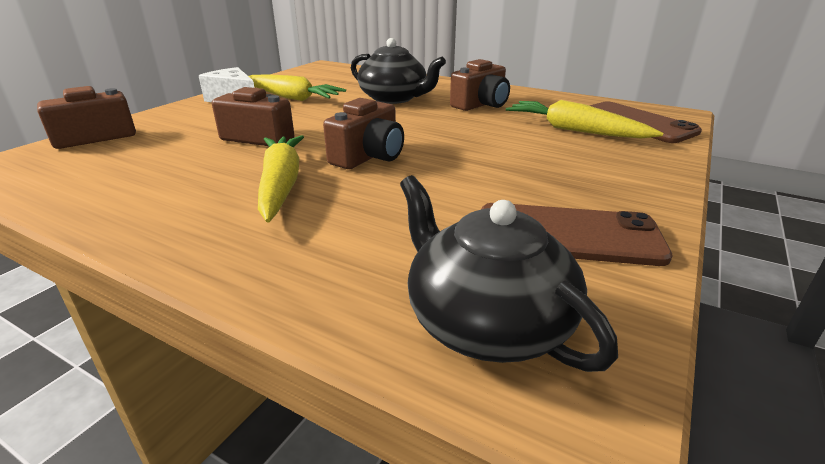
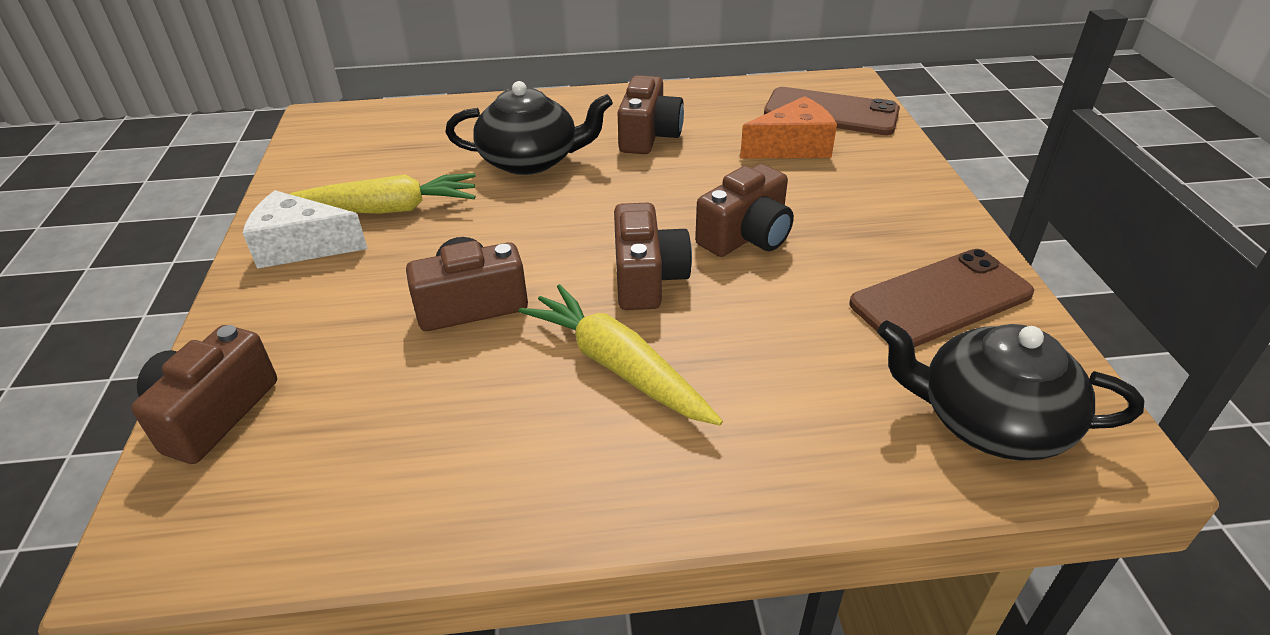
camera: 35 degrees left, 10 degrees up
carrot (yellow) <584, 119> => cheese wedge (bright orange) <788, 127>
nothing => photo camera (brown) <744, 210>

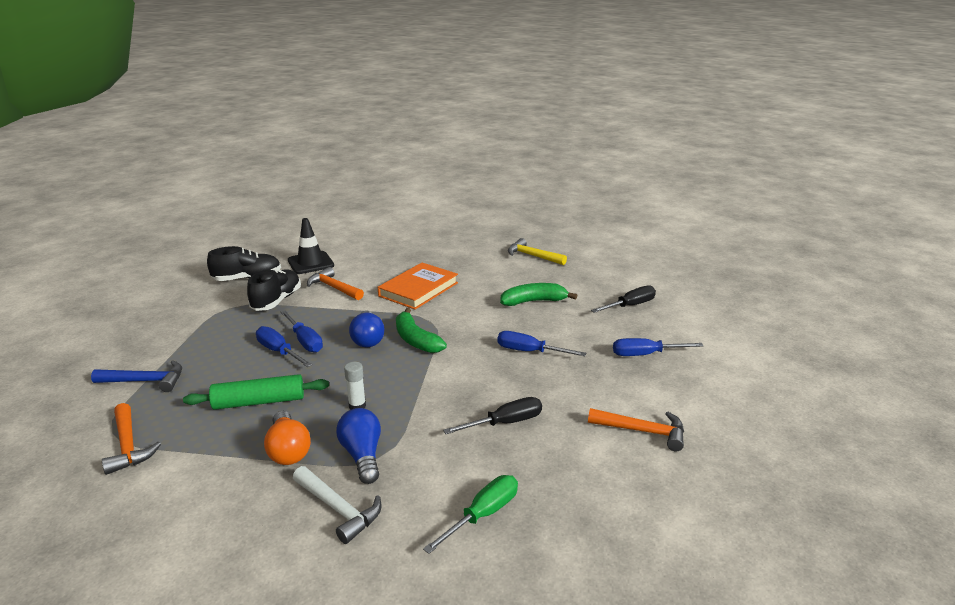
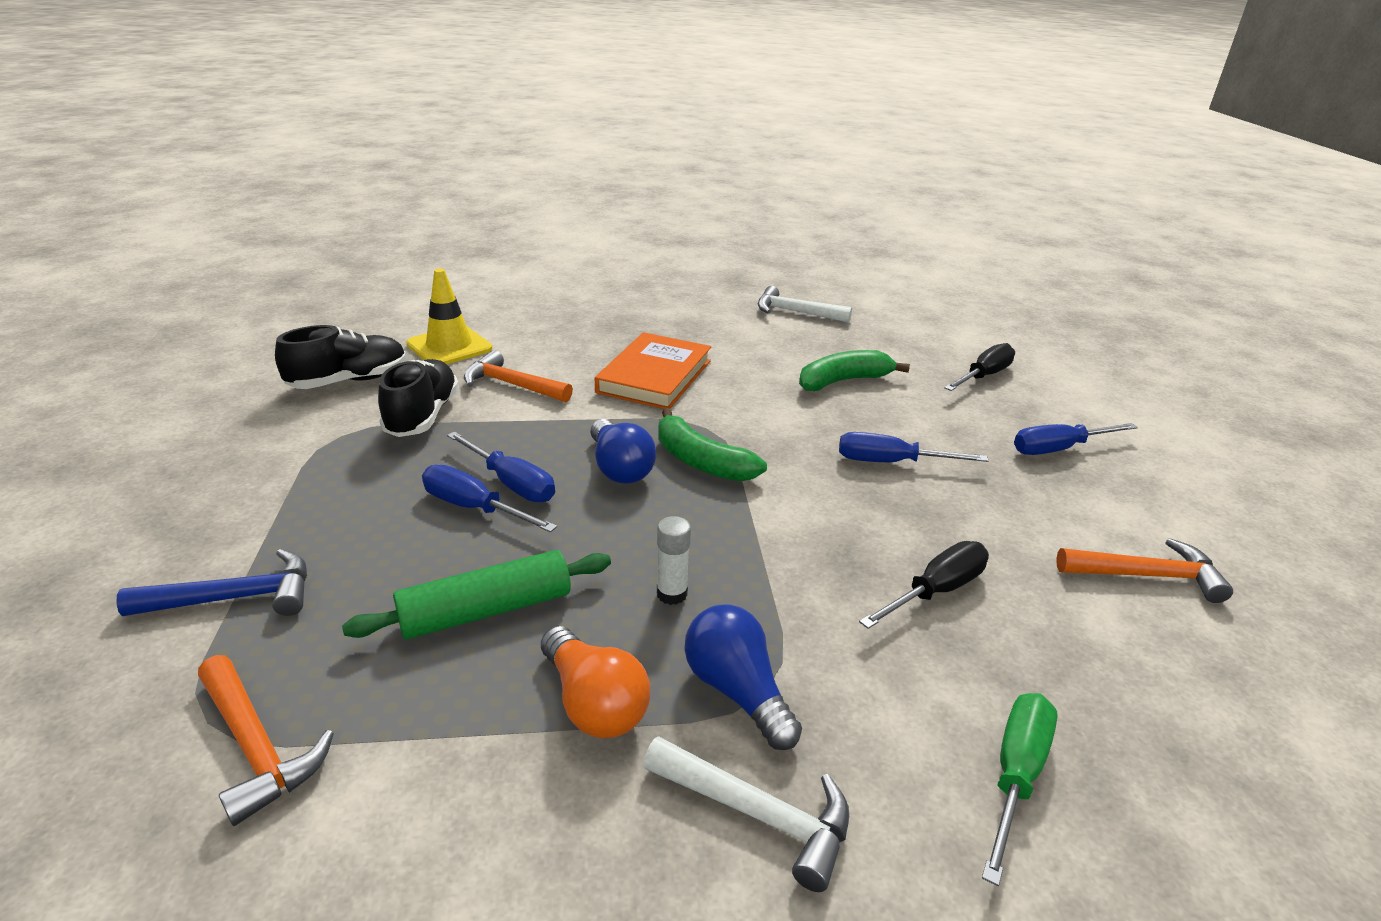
camera: 15 degrees left, 5 degrees up
traffic cone (black) <311, 246> => traffic cone (yellow) <449, 316>
carpenter's hammer (yellow) <537, 251> => carpenter's hammer (pure white) <805, 304>

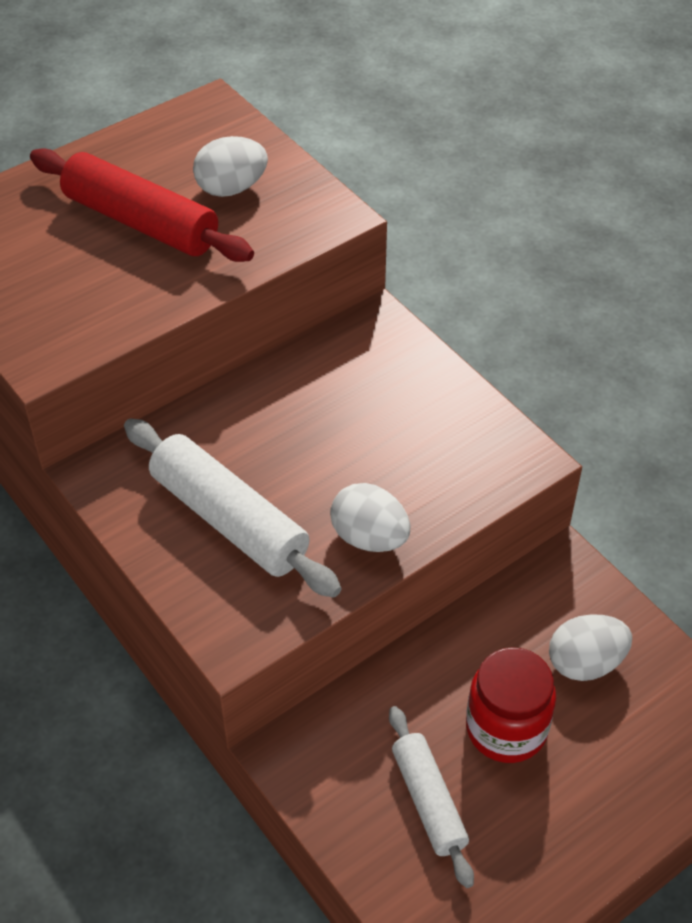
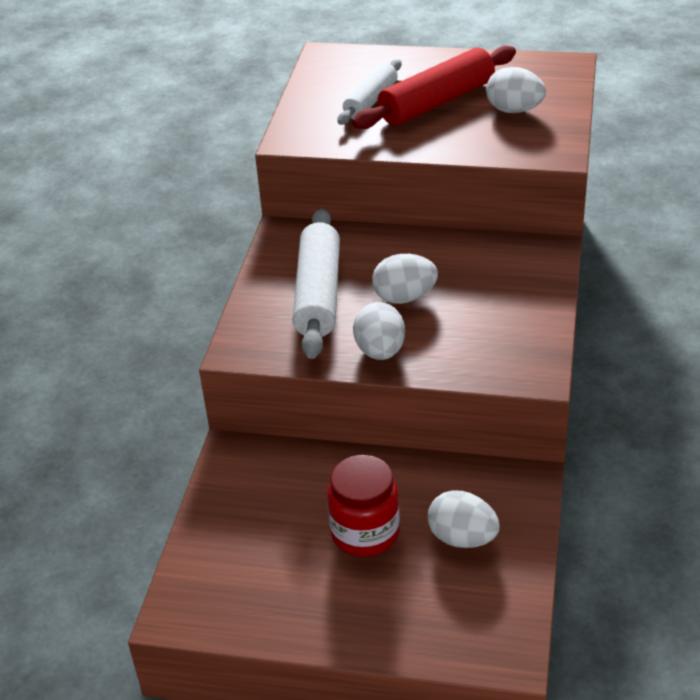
camera: 50 degrees right, 10 degrees down
dough roller (red) <142, 205> => dough roller (red) <434, 87>, 60 degrees clockwise
dough roller (pure white) <431, 797> => dough roller (pure white) <369, 92>, shifted
nothing => egg (pure white) <405, 279>

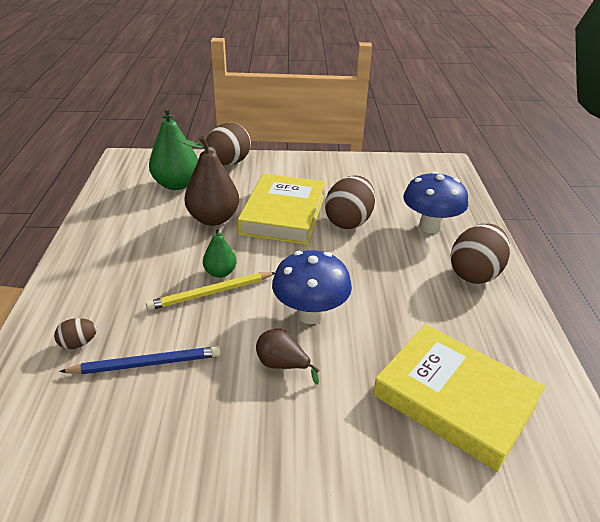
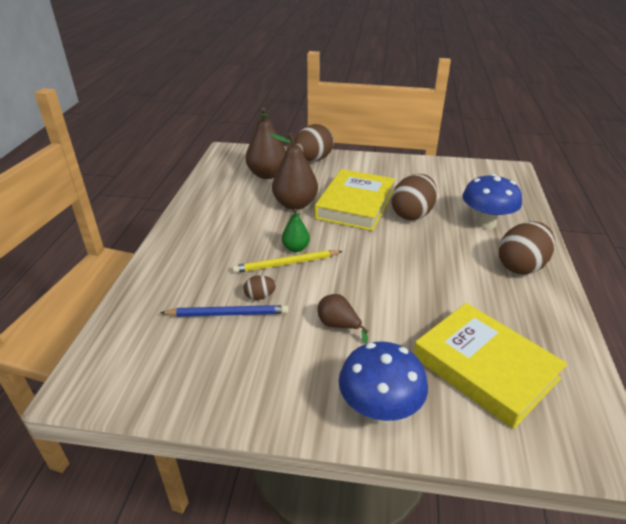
camera: 10 degrees right, 0 degrees up
toy pear (emerald) <173, 148> => toy pear (brown) <266, 143>
fungus (blue) <312, 287> => fungus (blue) <383, 383>, shifted
egg (brown) <75, 333> => egg (brown) <260, 287>, shifted

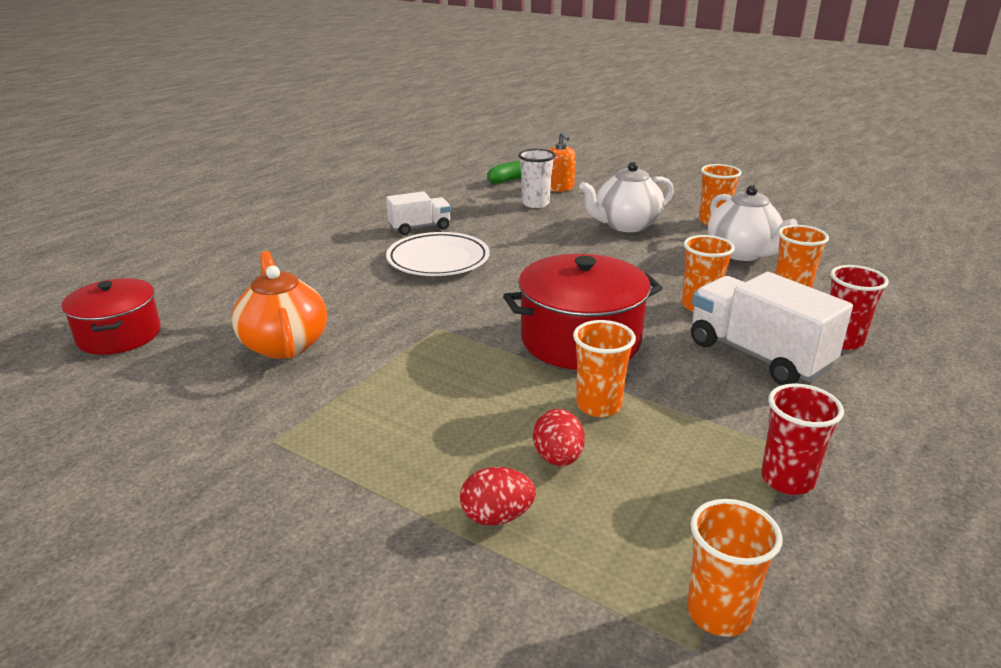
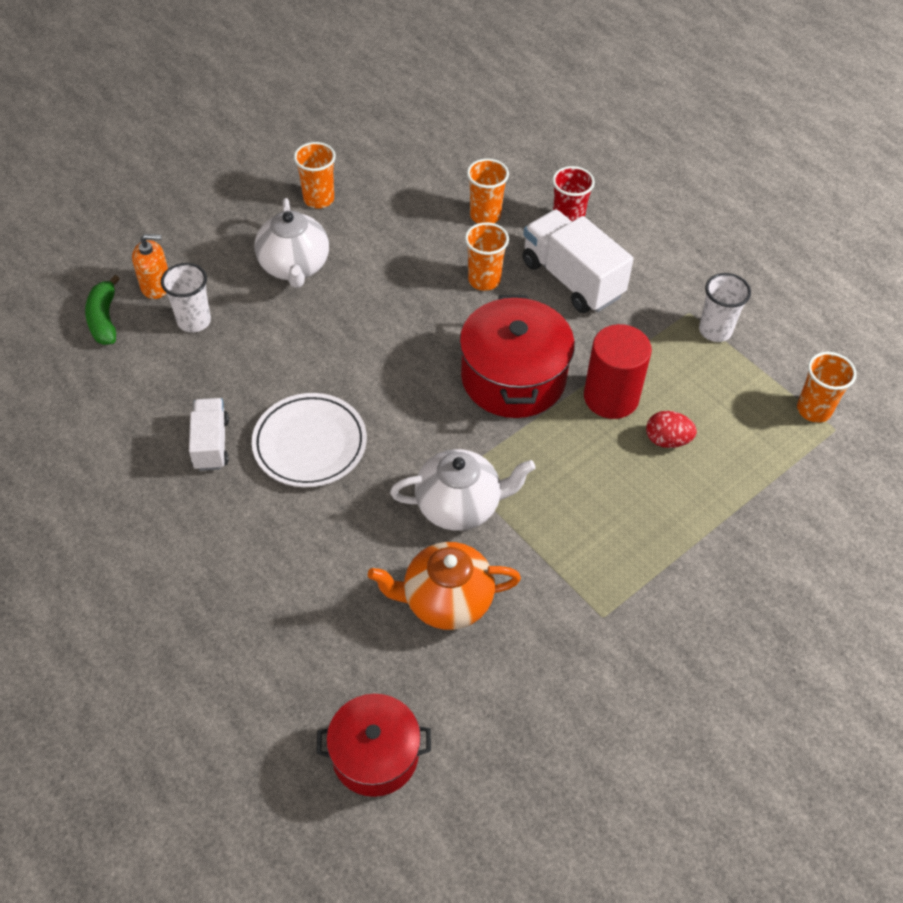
camera: 75 degrees left, 25 degrees up
tea pot (pure white) <752, 223> => tea pot (pure white) <463, 490>, shifted
lorry (pure white) <772, 328> => lorry (pure white) <578, 261>, 75 degrees clockwise
beaker (bright orange) <604, 368> => solid cylinder (red) <618, 371>
beaker (red) <802, 439> => beaker (pure white) <725, 307>
egg (red) <498, 496> => nothing

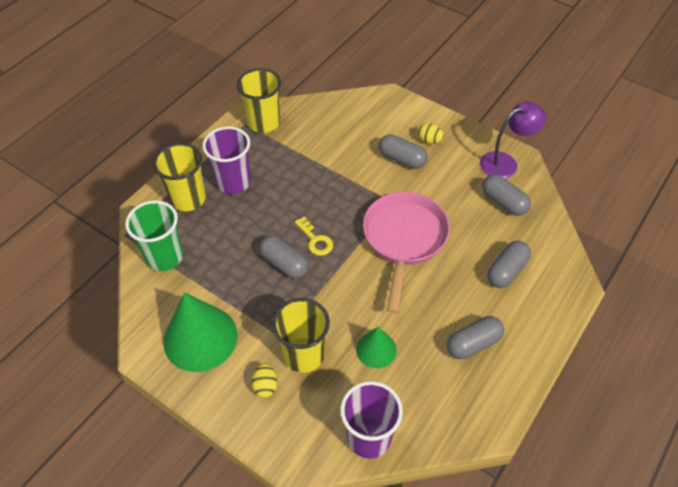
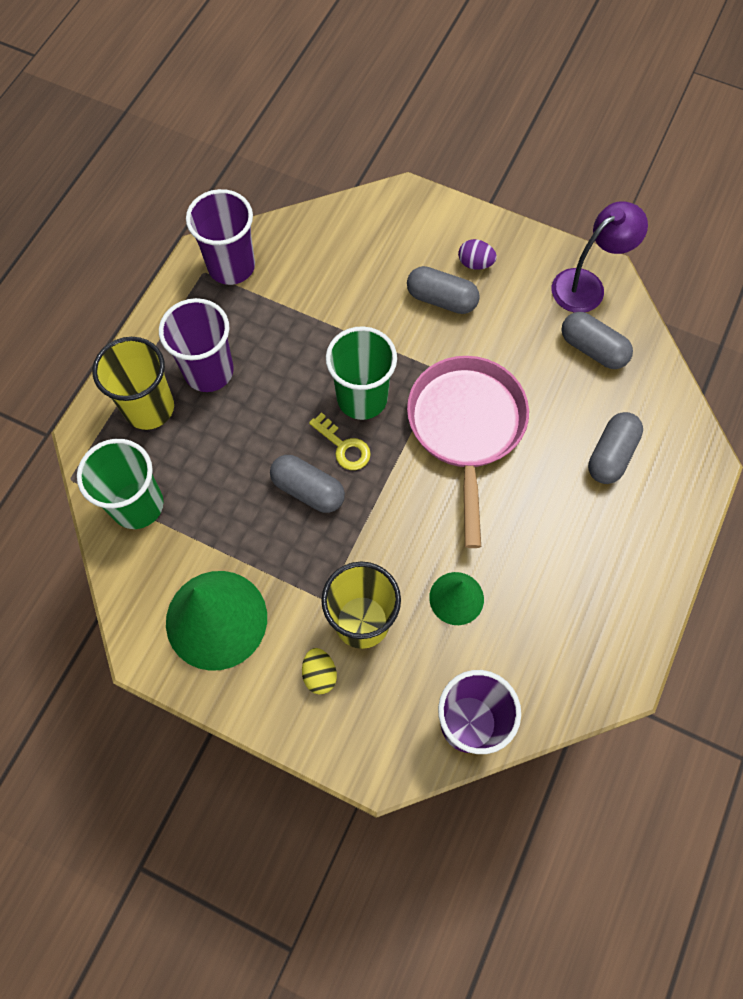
camera: 10 degrees left, 15 degrees up
beaker (yellow) <259, 100> => beaker (violet) <220, 237>
egg (yellow) <431, 133> => egg (violet) <477, 254>
pill (gray) <475, 337> => nothing
nothing => beaker (emerald) <361, 373>

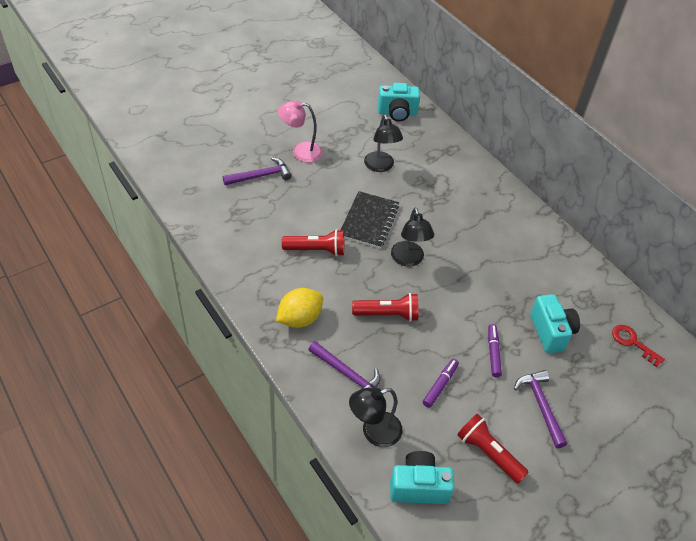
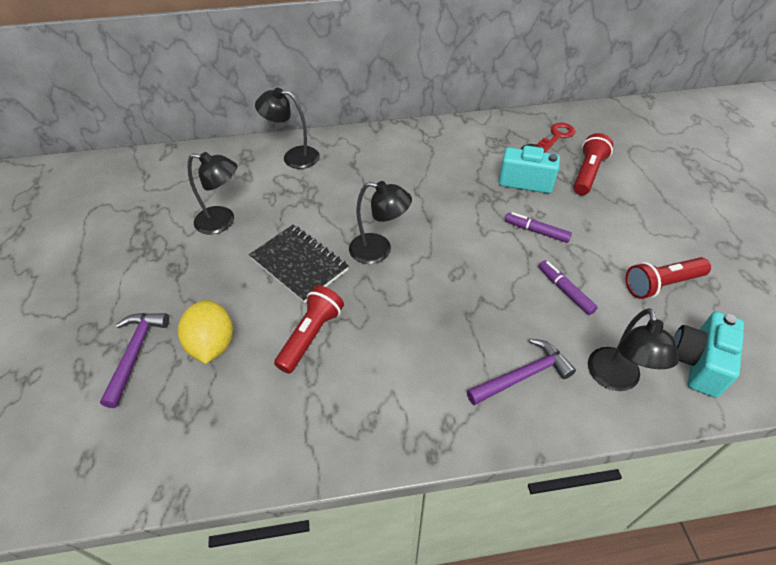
camera: 60 degrees left, 0 degrees up
photo camera (aqua) <399, 102> => nothing
desk lamp (rose-pink) <300, 131> => nothing
toy lemon (yellow) <299, 308> => toy lemon (yellow) <205, 332>, shifted
torch (red) <385, 307> => torch (red) <593, 164>, shifted
latchkey (red) <638, 346> => latchkey (red) <555, 137>, 150 degrees clockwise
carpenter's hammer (violet) <540, 409> => nothing
nothing => desk lamp (black) <287, 128>

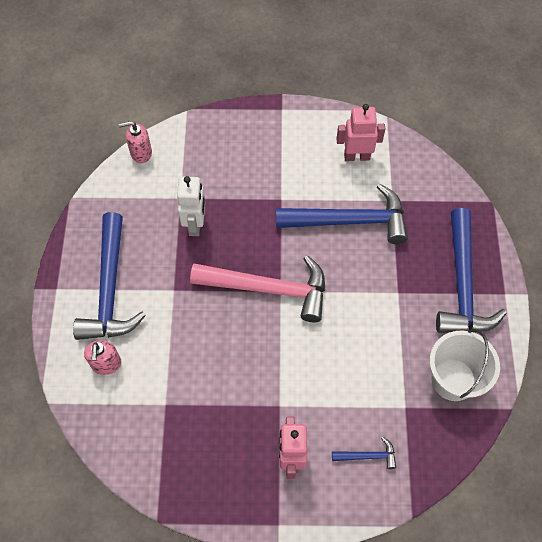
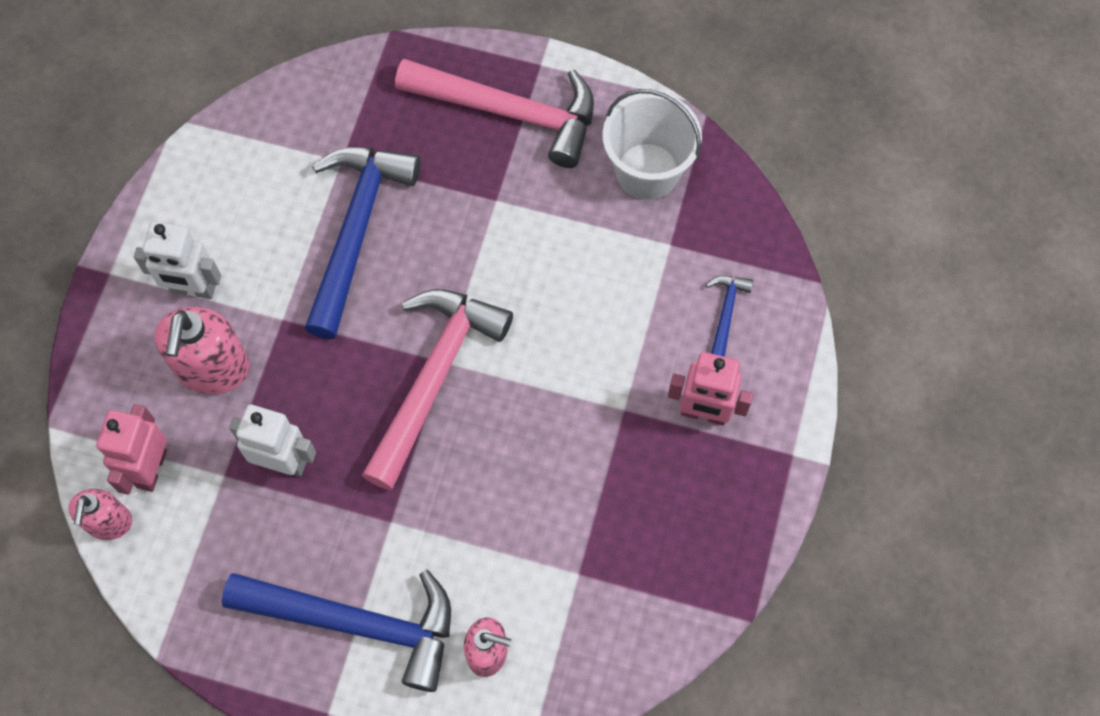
camera: 75 degrees left, 5 degrees up
robot figure (rose-pink) <361, 132> => robot figure (rose-pink) <131, 449>, shifted
carpenter's hammer (blue) <471, 270> => carpenter's hammer (rose-pink) <494, 113>
nothing => robot figure (pure white) <177, 260>
nothing => pump bottle (rose-pink) <202, 350>

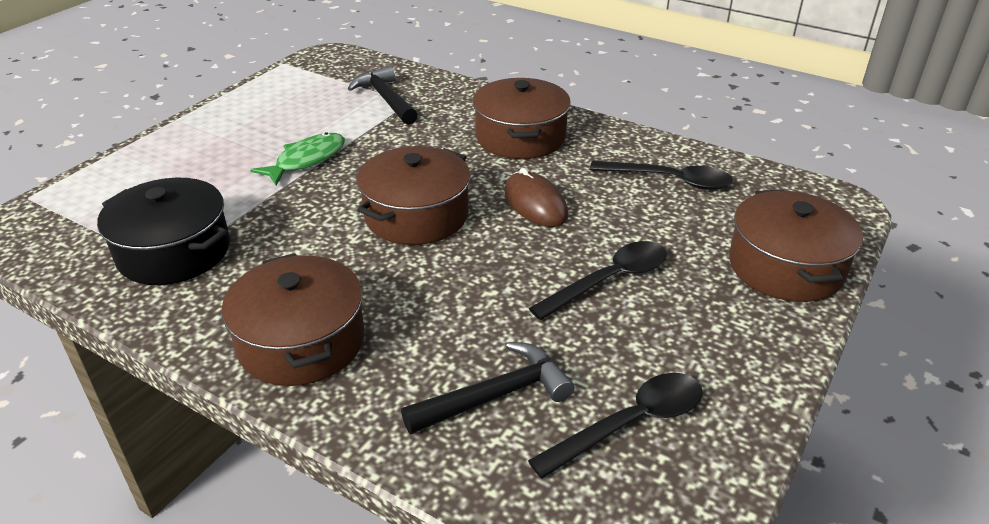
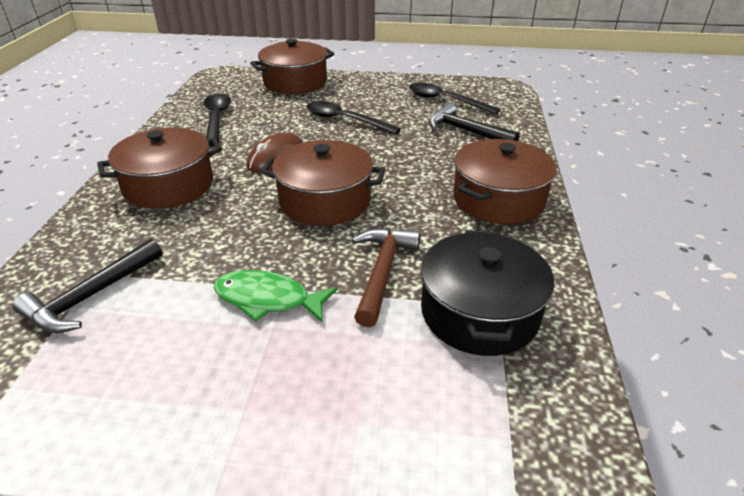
camera: 115 degrees left, 0 degrees up
nothing => carpenter's hammer (brown) <386, 277>

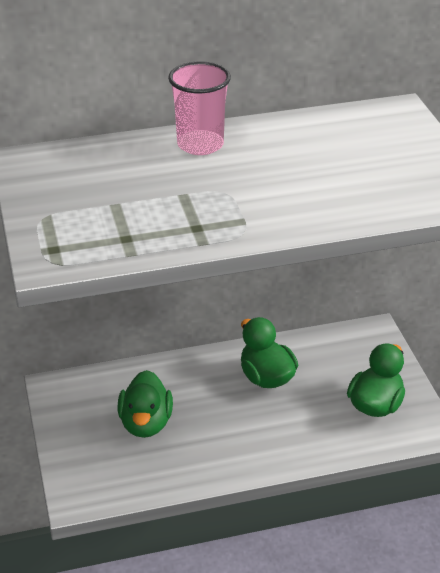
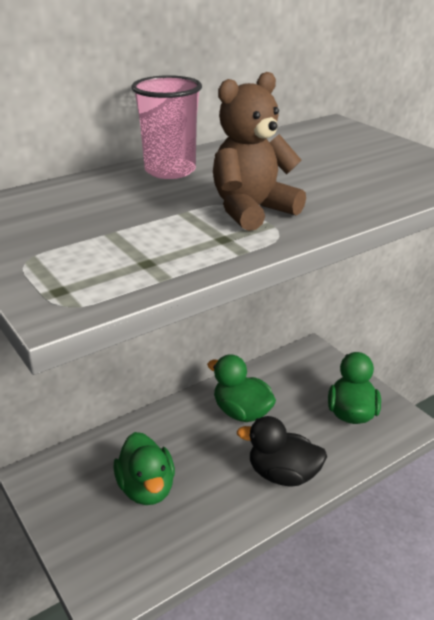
camera: 20 degrees left, 5 degrees down
nothing => stuffed bear (brown) <259, 151>
nothing => toy duck (black) <282, 451>

